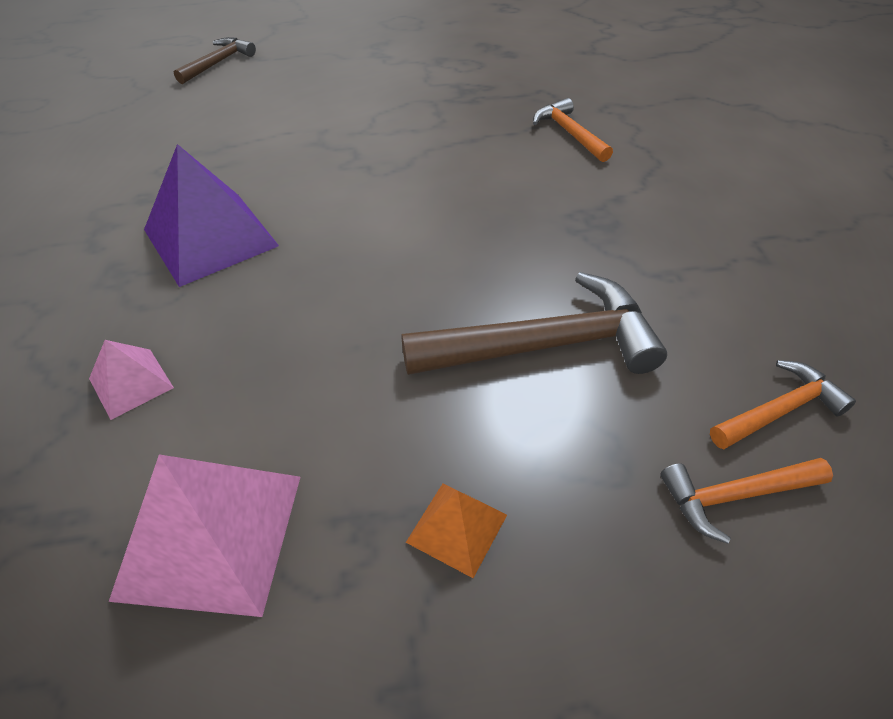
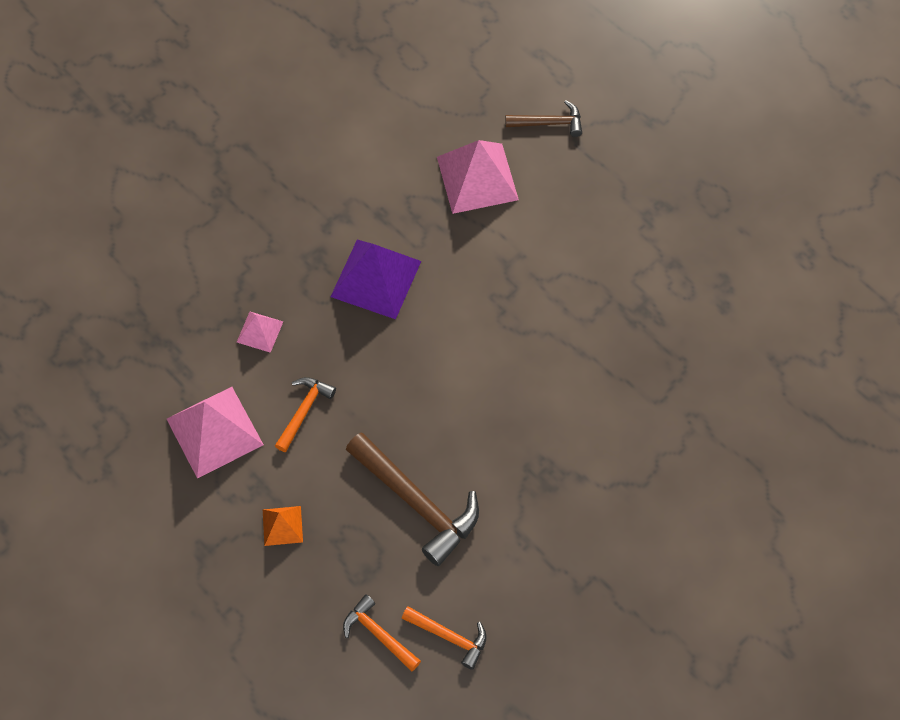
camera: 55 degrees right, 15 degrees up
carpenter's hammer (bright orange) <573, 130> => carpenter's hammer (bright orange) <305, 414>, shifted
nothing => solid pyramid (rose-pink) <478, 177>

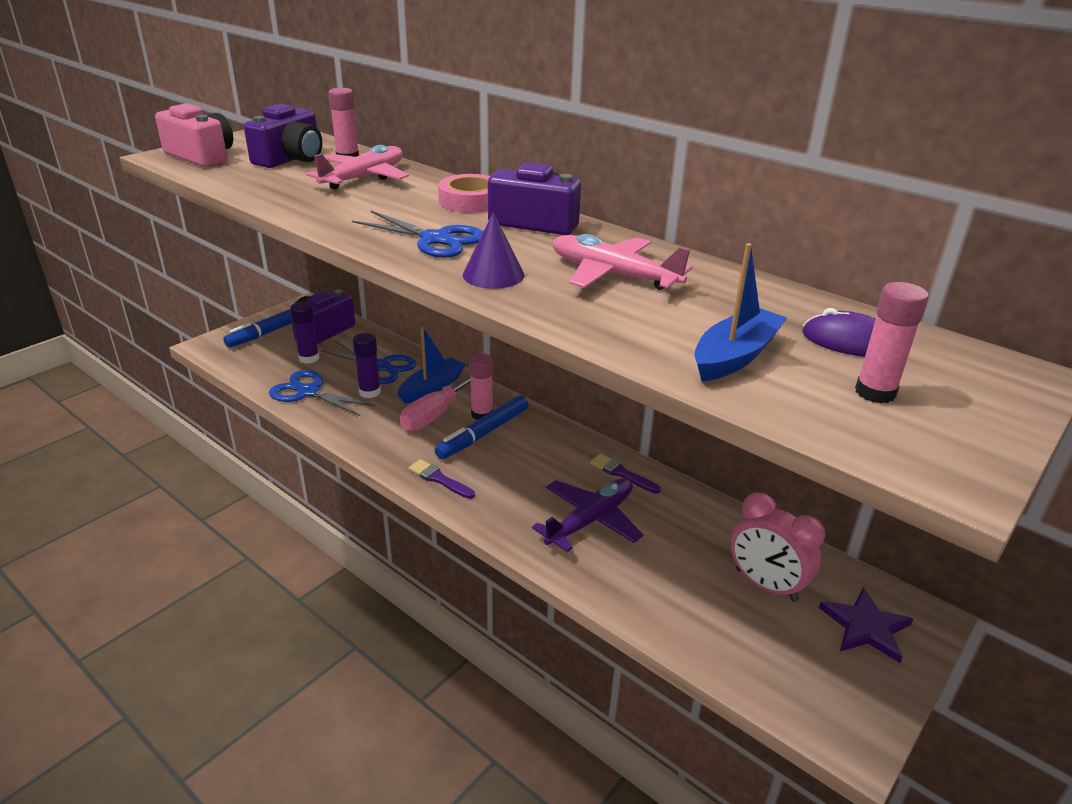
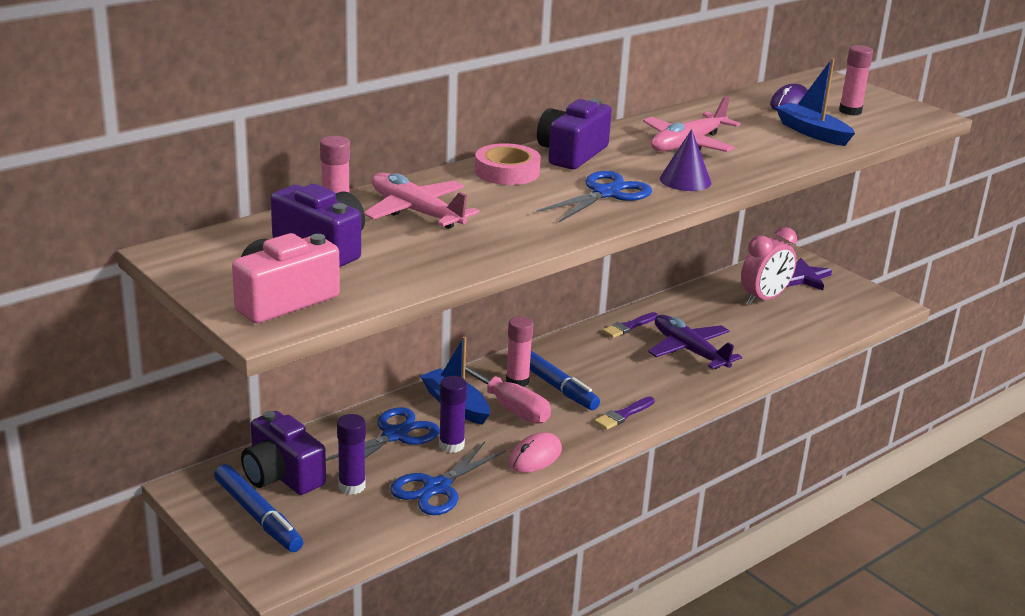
camera: 80 degrees left, 5 degrees down
nothing => PC mouse (rose-pink) <535, 452>

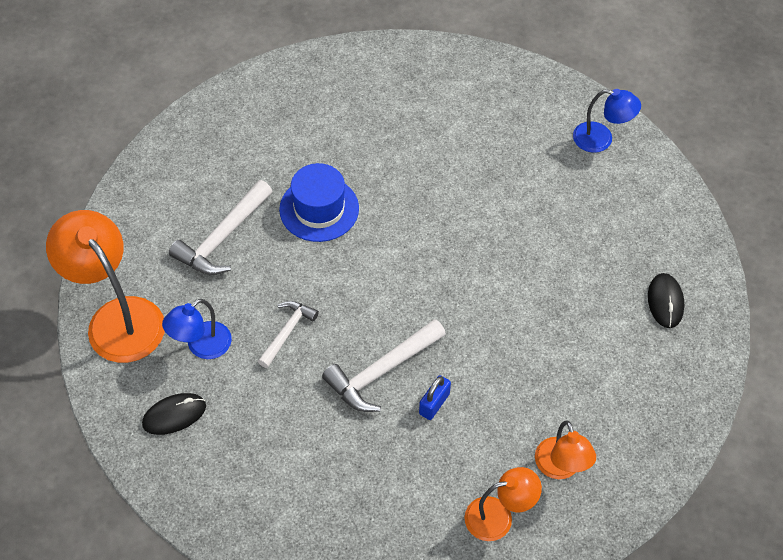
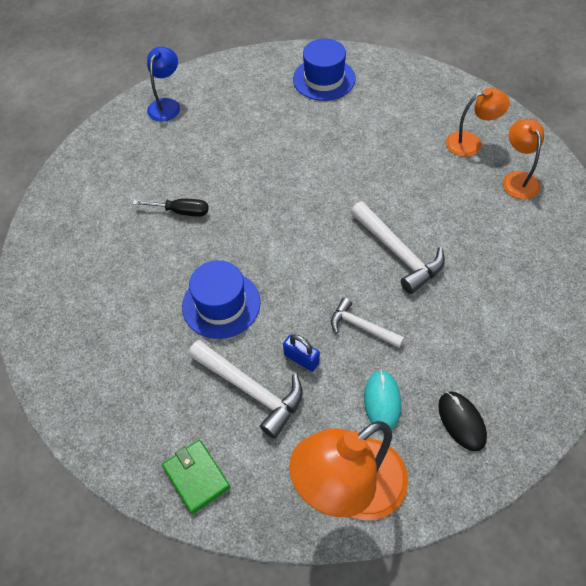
camera: 85 degrees left, 0 degrees up
PC mouse (black) <666, 300> => tall hat (blue) <324, 69>
desk lamp (blue) <197, 329> => PC mouse (aqua) <382, 401>
small lock (blue) <435, 397> => small lock (blue) <301, 353>, shifted
nothing => flat screwdriver (black) <170, 208>
nothing => billfold (emerald) <196, 477>

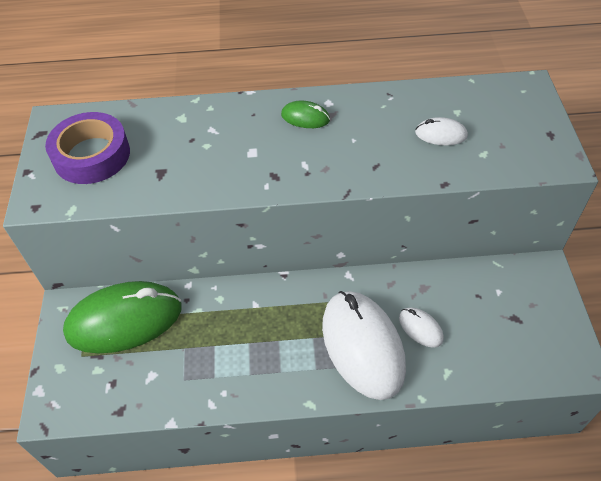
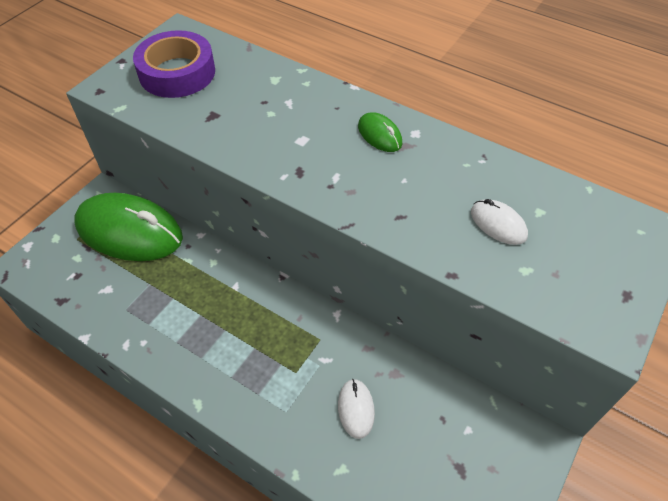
camera: 35 degrees right, 0 degrees up
PC mouse (pure white) <364, 345> => nothing

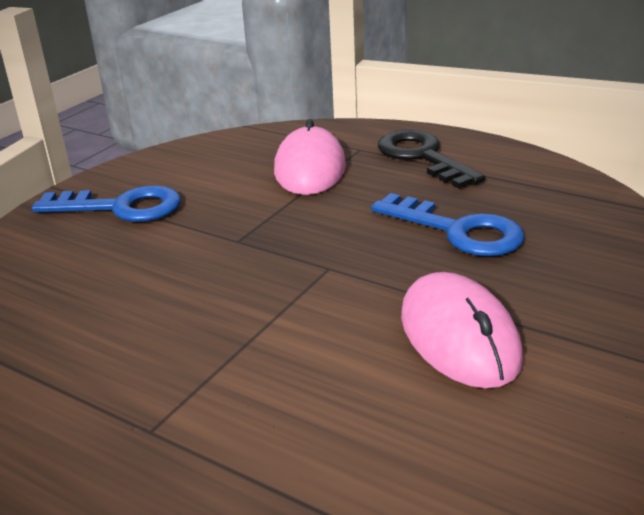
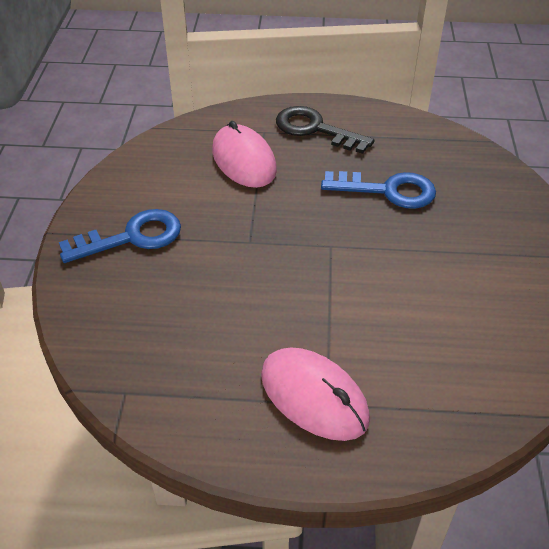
camera: 30 degrees left, 15 degrees up
PC mouse (rose-pink) <462, 330> => PC mouse (rose-pink) <315, 394>, shifted

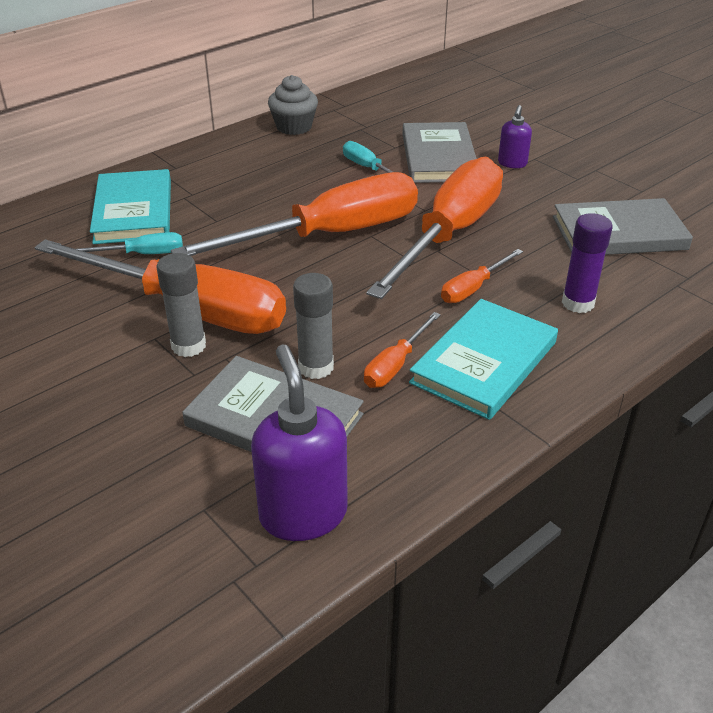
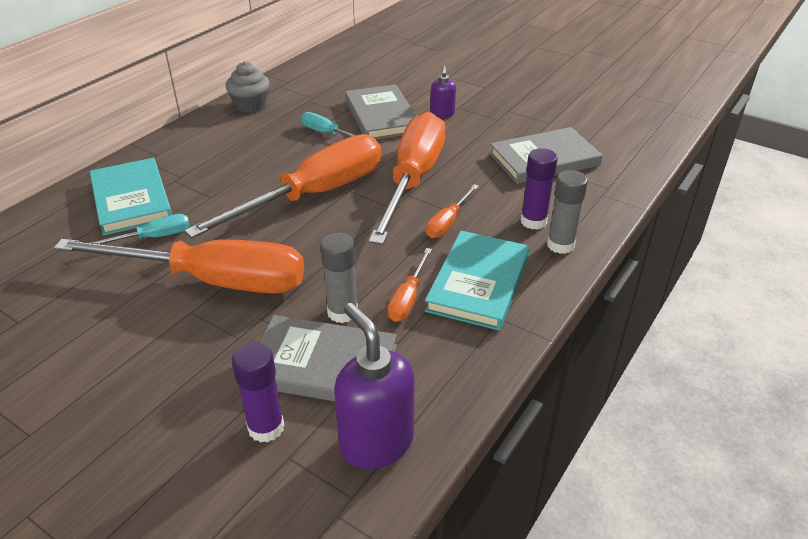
camera: 15 degrees left, 0 degrees up
glue stick (gray) <181, 305> => glue stick (gray) <567, 212>, shifted
nothing => glue stick (violet) <258, 392>

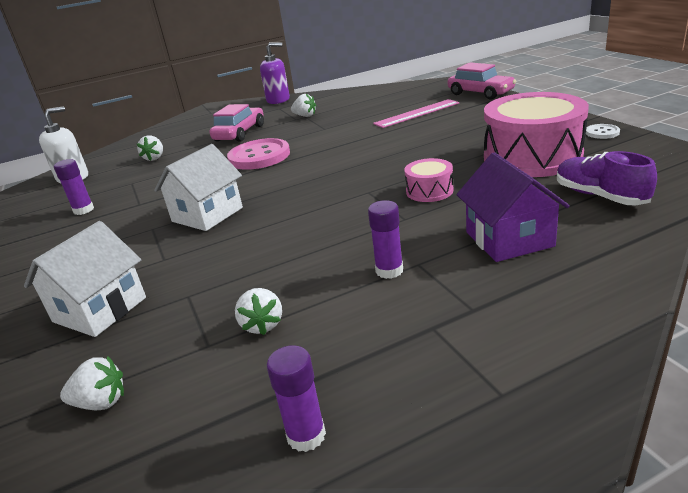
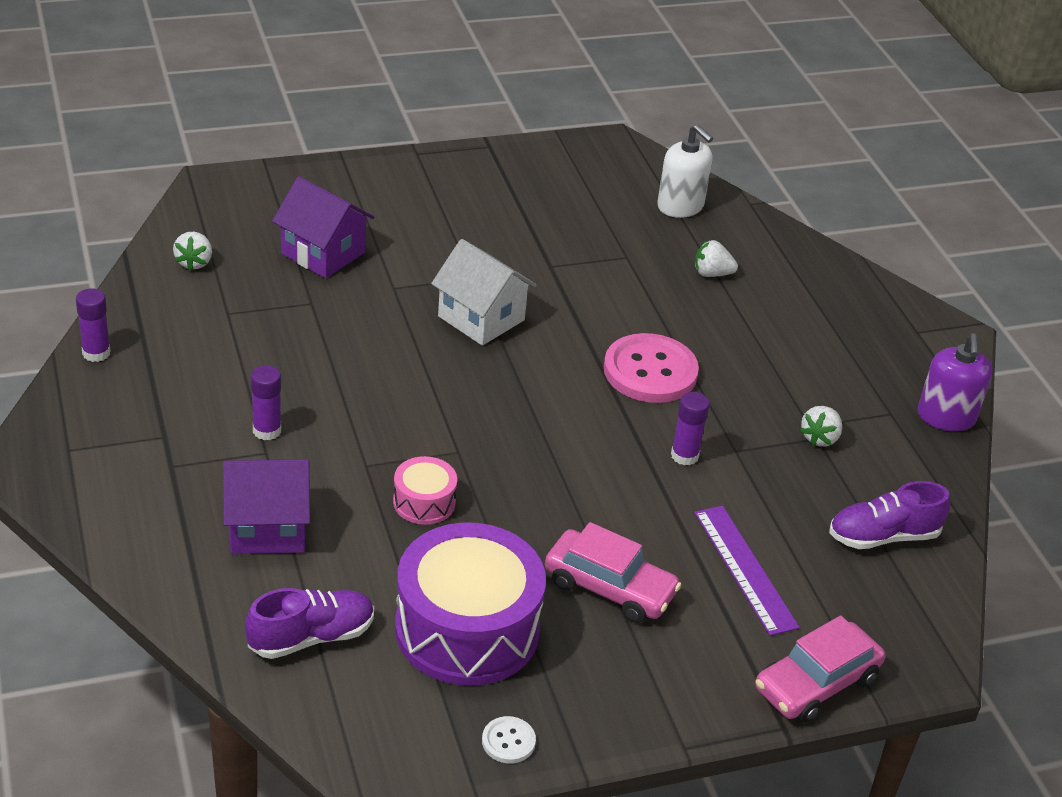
camera: 90 degrees right, 10 degrees up
drum (rose-pink) <536, 134> => drum (violet) <470, 604>
ruler (rose-pink) <416, 113> => ruler (violet) <747, 571>
automobile (rose-pink) <237, 123> => automobile (rose-pink) <613, 572>, shifted
glue stick (violet) <74, 187> => glue stick (violet) <690, 429>, shifted
toy house (pure white) <85, 279> => toy house (violet) <323, 227>
strawberry (pure white) <258, 311> => nothing
nothing => lace-up shoe (violet) <889, 515>

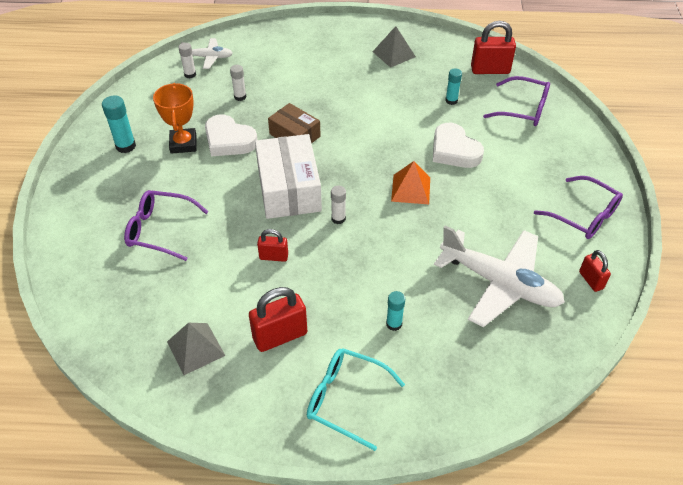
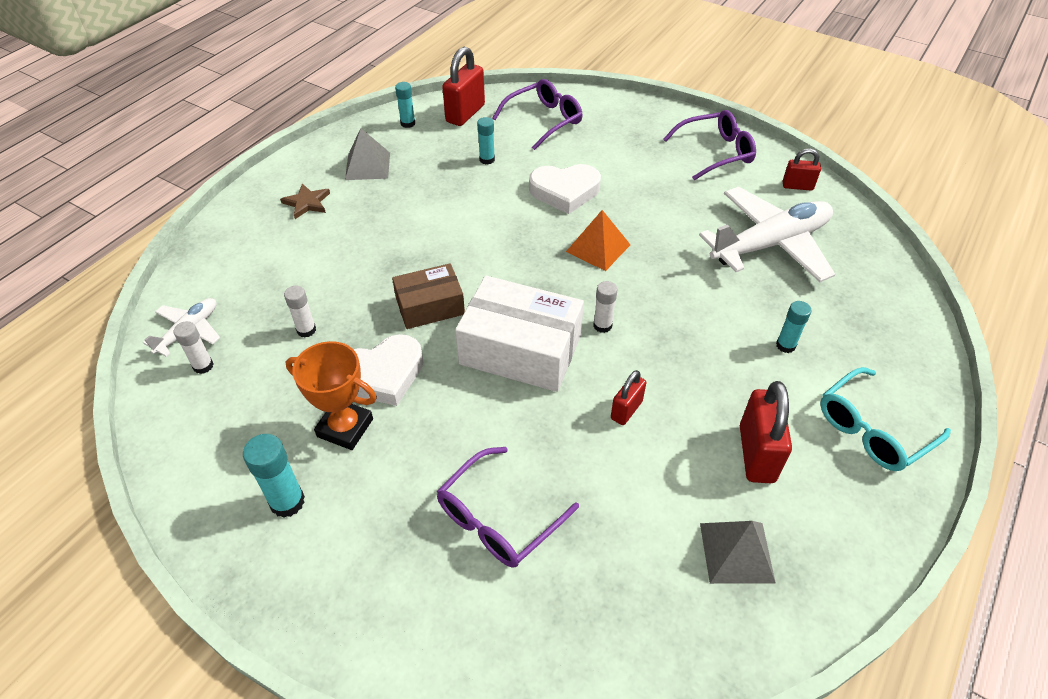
camera: 60 degrees left, 0 degrees up
nothing => glue stick (aqua) <405, 105>
nothing => star shape (brown) <305, 201>

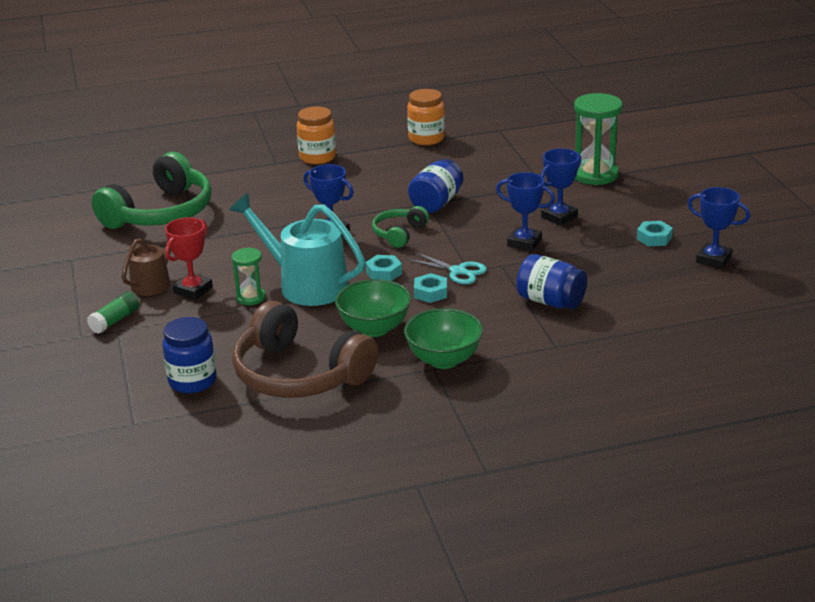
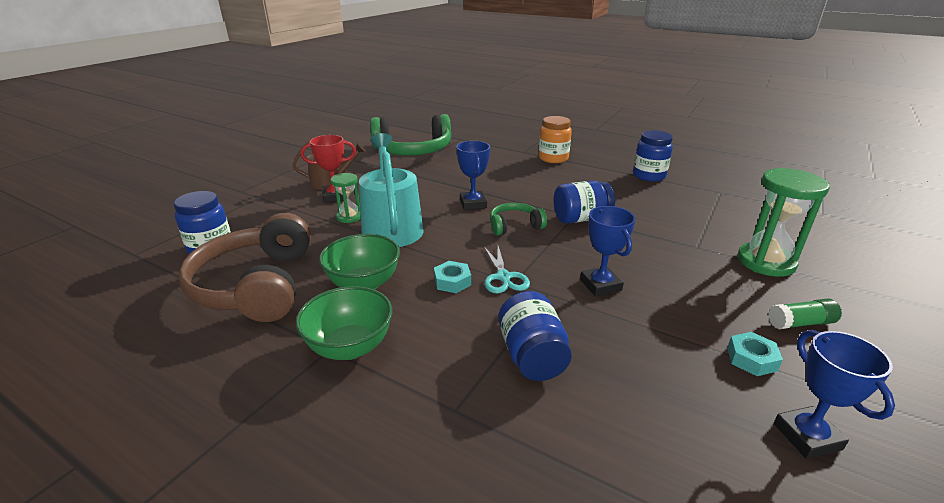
camera: 45 degrees right, 0 degrees up
jam jar (bright orange) <426, 117> => jam jar (blue) <653, 156>
prize cup (blue) <560, 187> => nothing
nut (aqua) <384, 268> => nothing
glue stick (emerald) <113, 313> => glue stick (emerald) <805, 314>, shifted

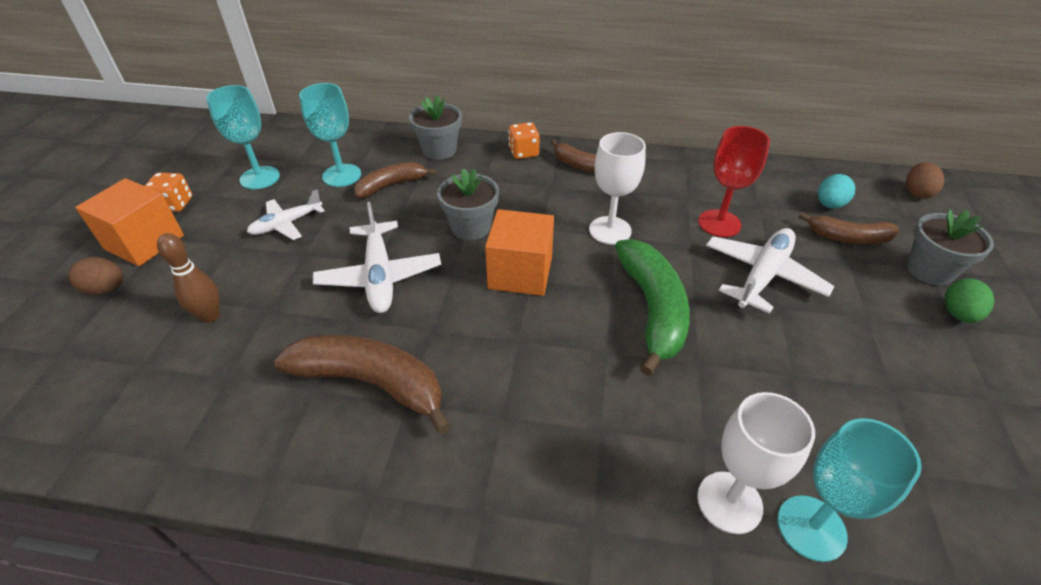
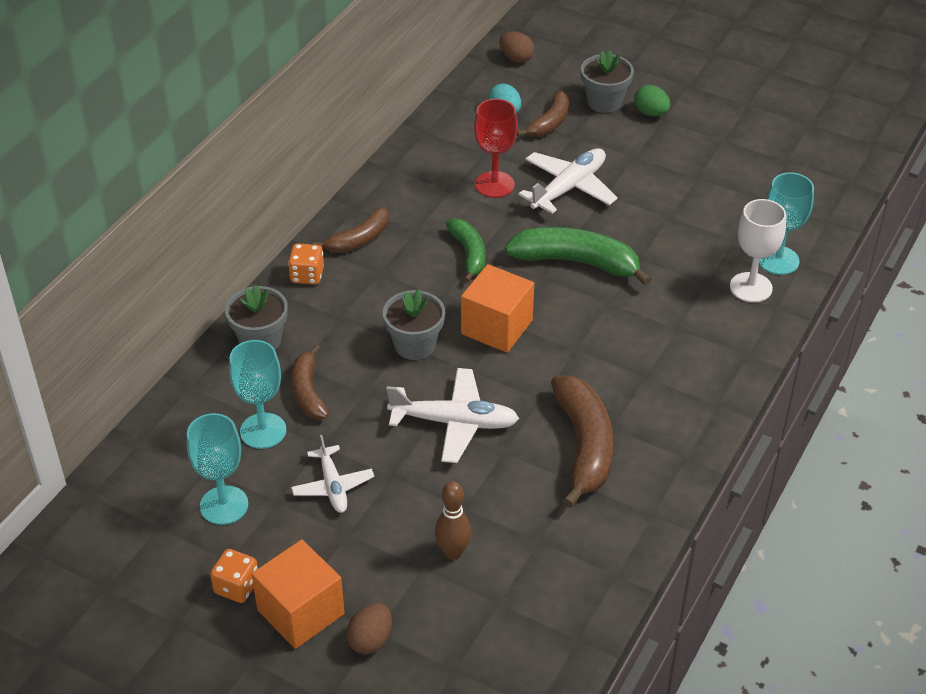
camera: 70 degrees left, 0 degrees up
chalice (pure white) <617, 188> => banana fruit (emerald) <465, 250>
plane (pure white) <770, 271> => plane (pure white) <568, 181>, 75 degrees clockwise
banana fruit (brown) <362, 384> => banana fruit (brown) <582, 441>, 135 degrees clockwise

